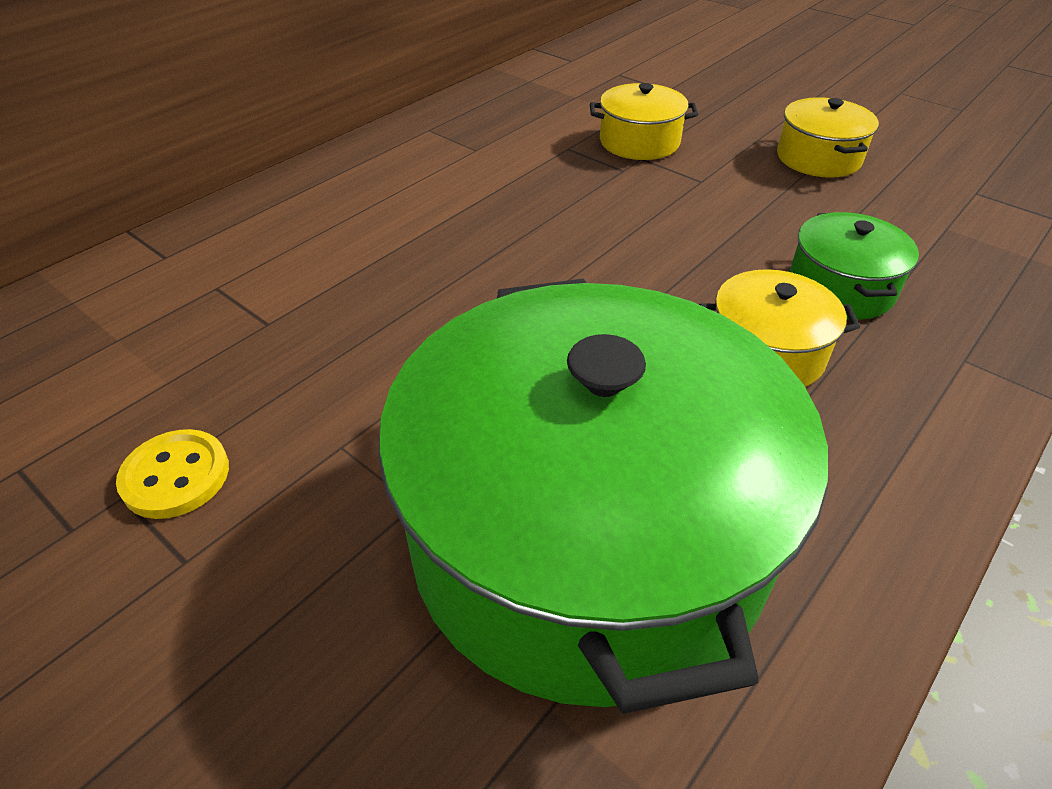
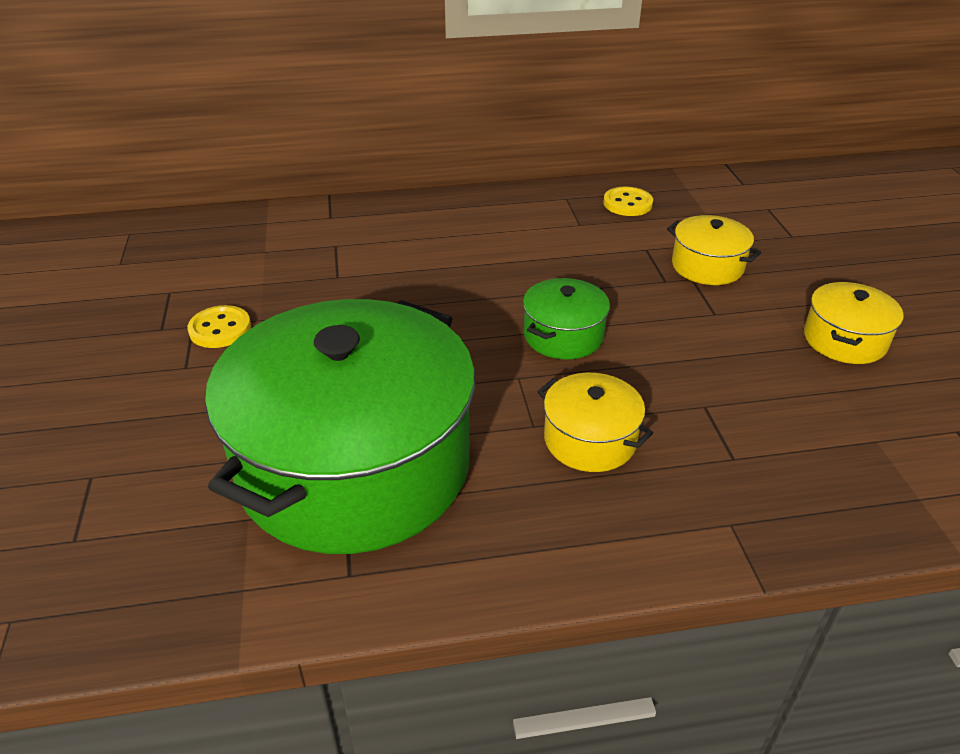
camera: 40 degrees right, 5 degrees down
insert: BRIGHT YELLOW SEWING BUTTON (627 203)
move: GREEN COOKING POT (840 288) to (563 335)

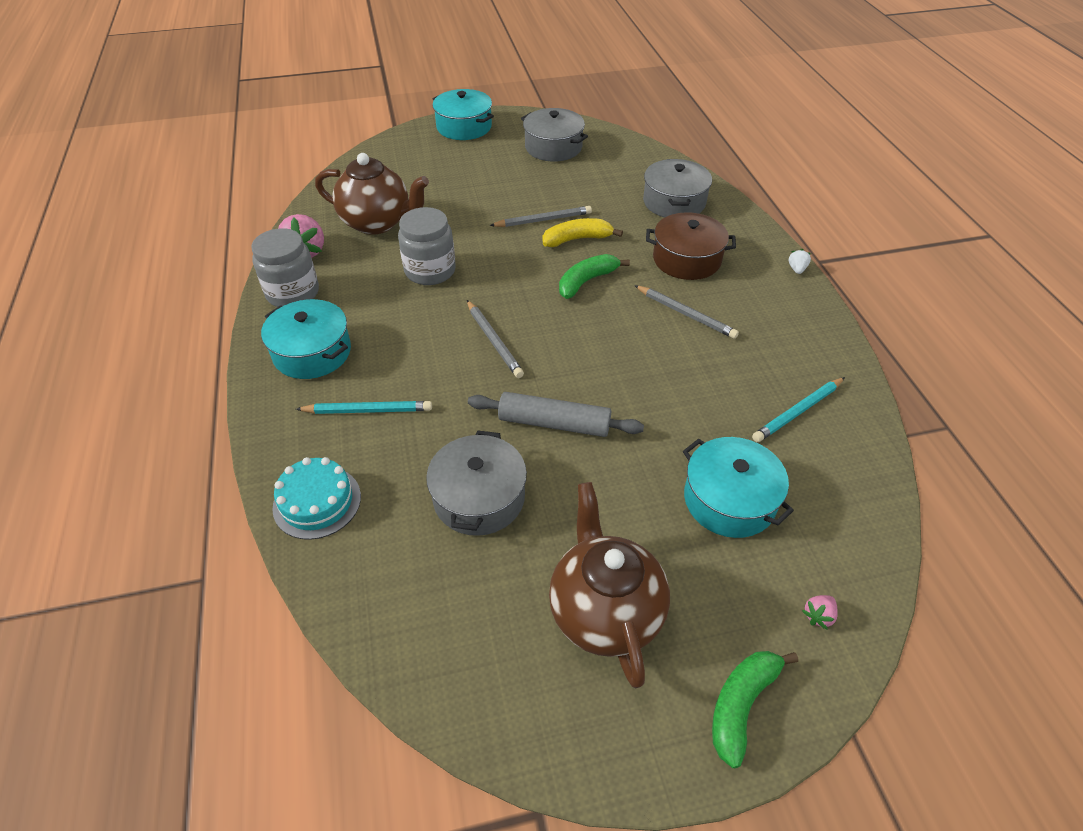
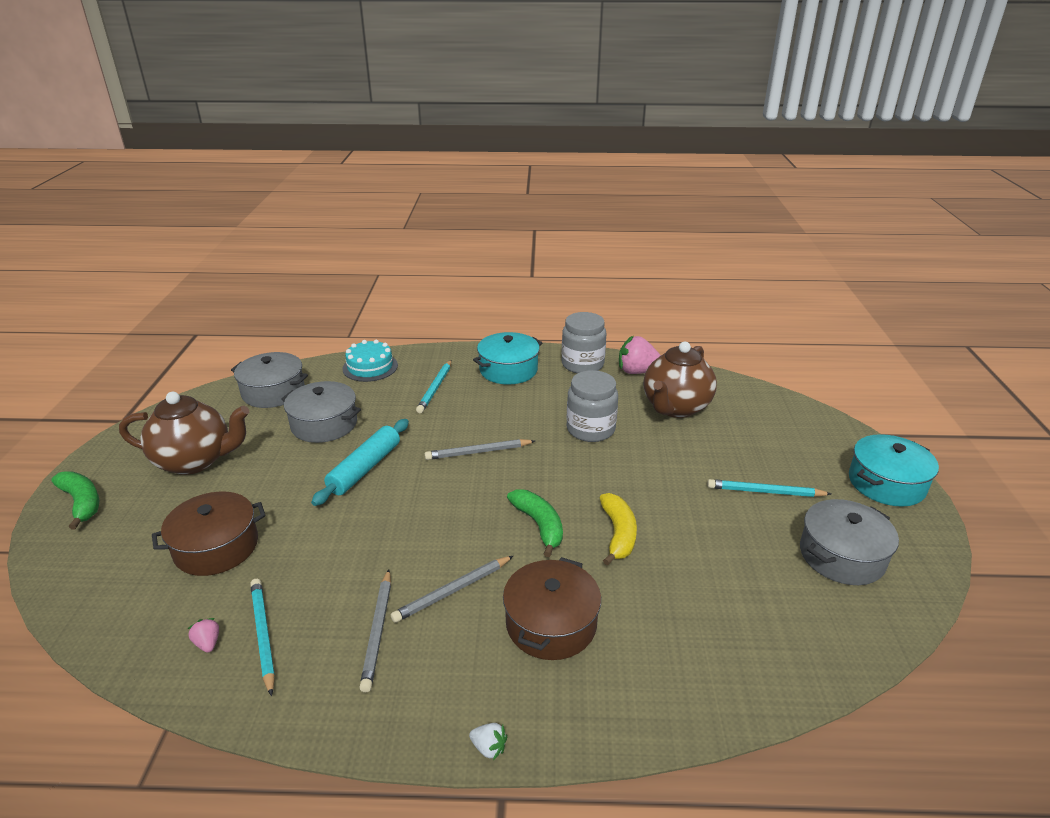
camera: 105 degrees right, 15 degrees down
insert: TURQUOISE PENCIL (765 492)
move: ASH-GREY PENCIL (543 220) to (378 631); ASH-GREY COOKING POT (674 202) to (273 392); PINK TOY STRAWBERRY (818 616) to (208 643)
recolor: ASH-GREY DOUGH ROLLER (554 423) to TURQUOISE DOUGH ROLLER (364 468); TURQUOISE COOKING POT (729 500) to RUSSET COOKING POT (216 547)

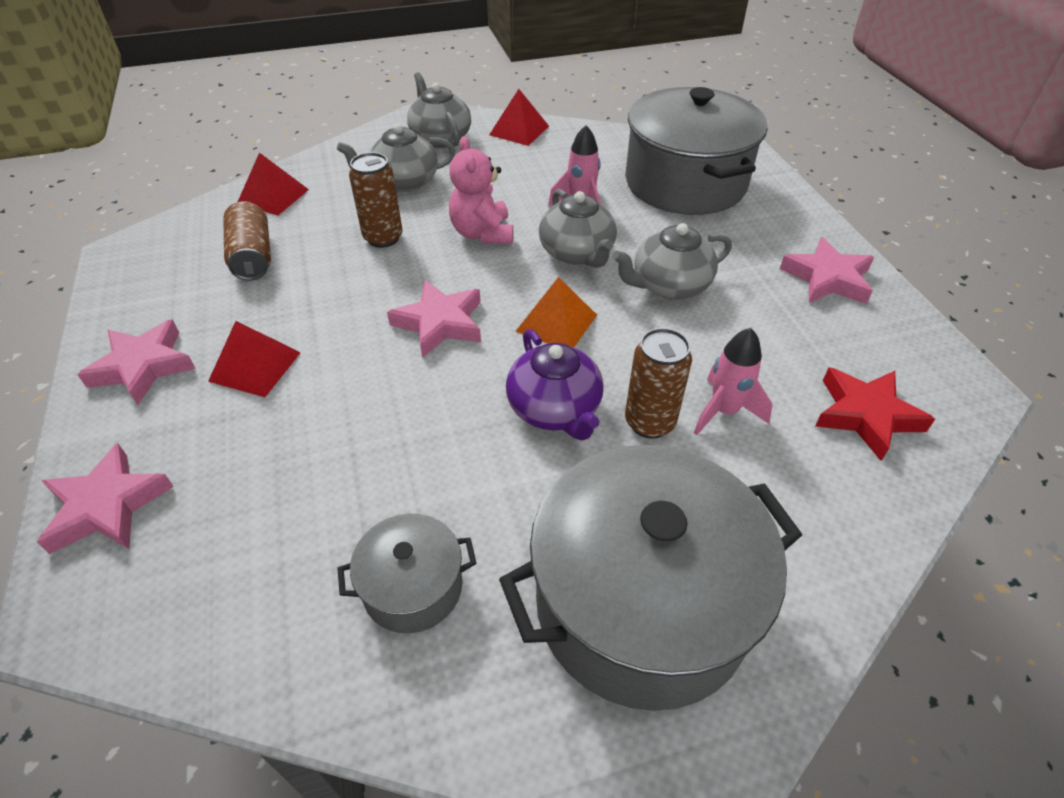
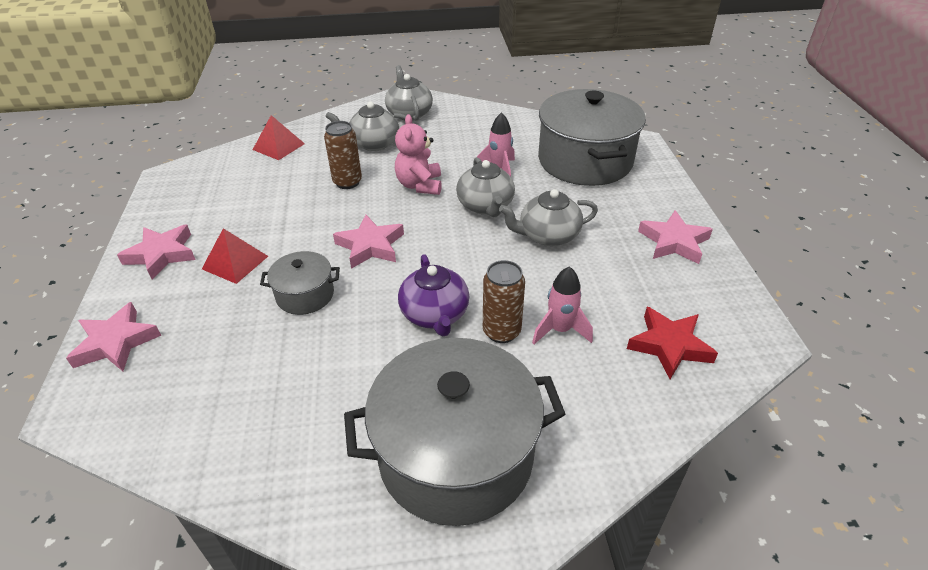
camera: 10 degrees right, 5 degrees down
delete: RUSSET TIN (252 256); RED PYRAMID SHAPE (519 130); ORANGE PYRAMID SHAPE (556 322)
move: ASH-GREY COOKING POT (413 587) to (305 295)

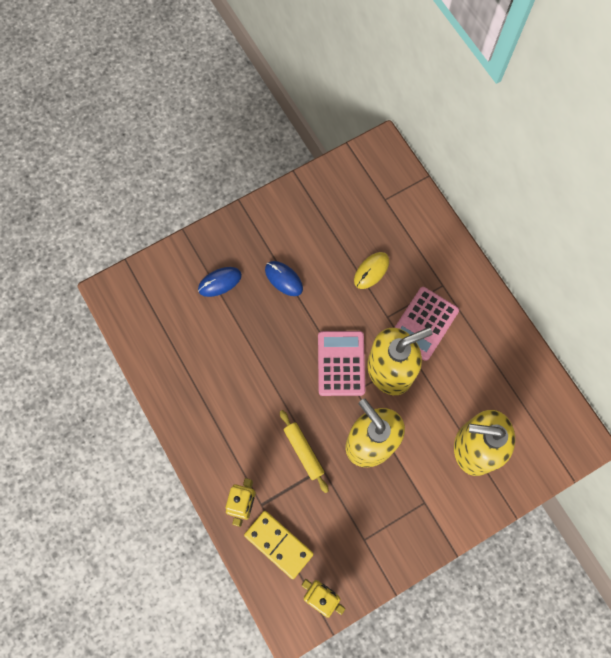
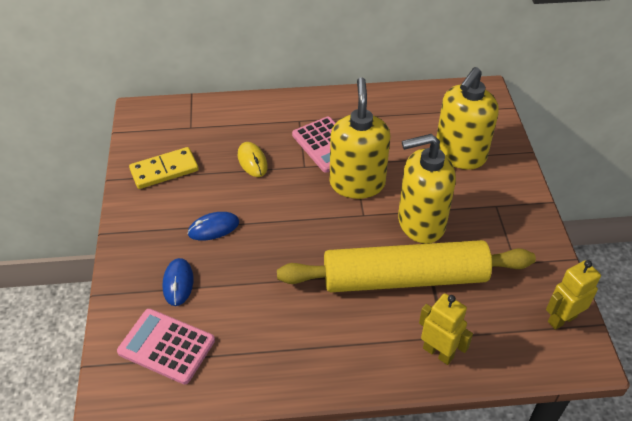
camera: 65 degrees left, 25 degrees down
move: BRIGHT YELLOW DOMINO PIECE (279 544) to (164 170); PINK CALCULATOR (341 363) to (166 346)
resize: BRIGHT YELLOW DOUGH ROLLER (303 452) = (405 278) x2.44

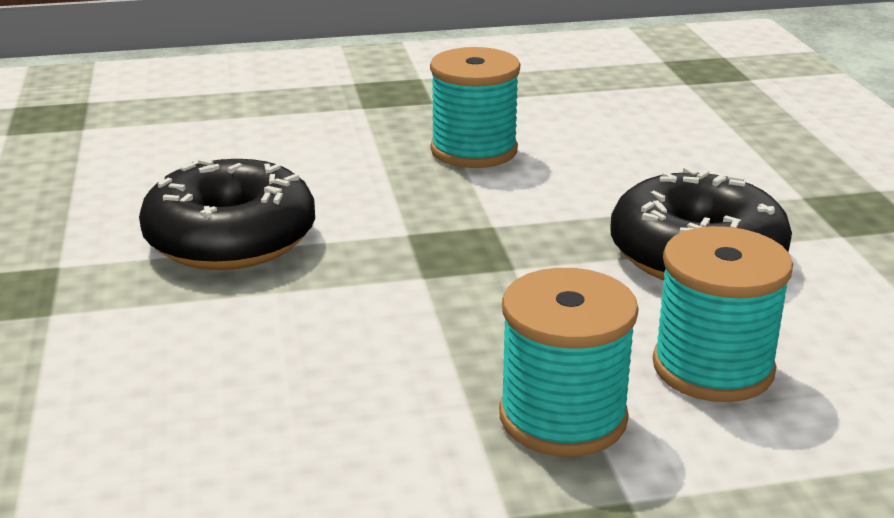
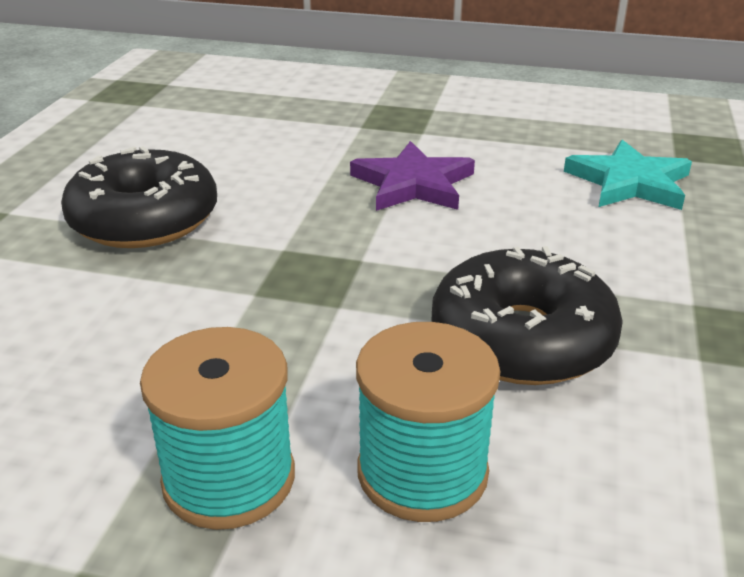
camera: 25 degrees right, 5 degrees up
insert: TURQUOISE STAR SHAPE (629 182)
replace: TURQUOISE SPOOL (474 150) to ROYAL PURPLE STAR SHAPE (413 184)

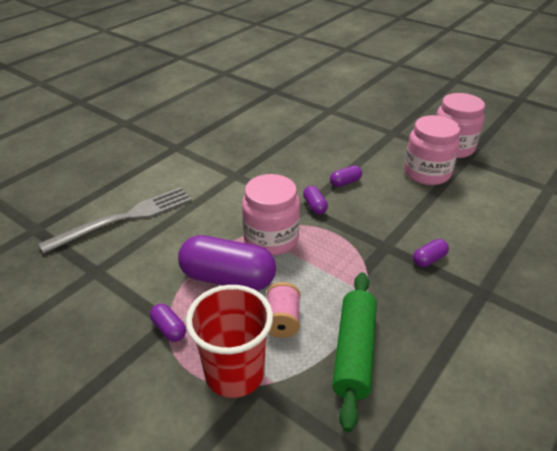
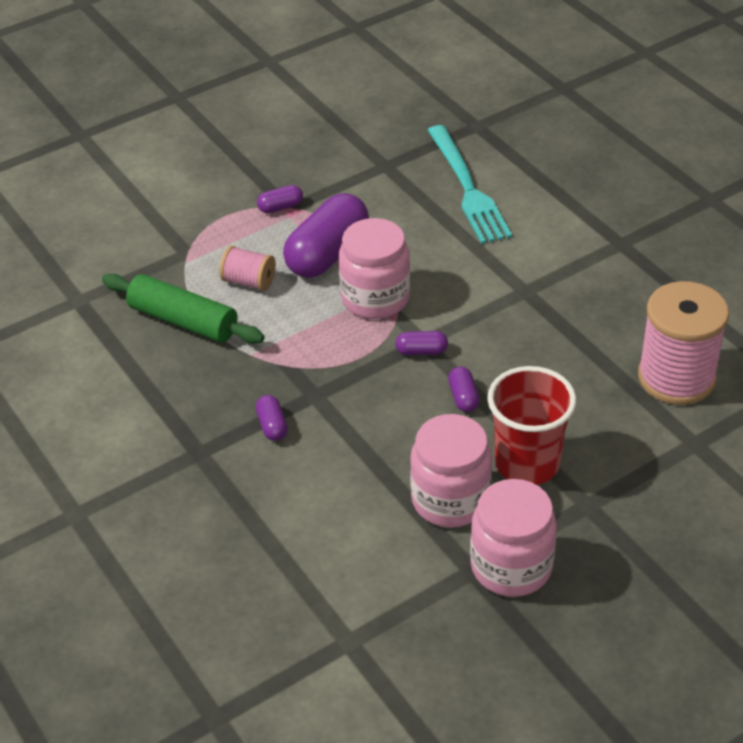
camera: 110 degrees right, 5 degrees up
insert: PINK SPOOL (676 378)
move: RED BEAKER (235 373) to (527 464)
recolor: ASH-GREY FORK (125 218) to TURQUOISE FORK (467 188)

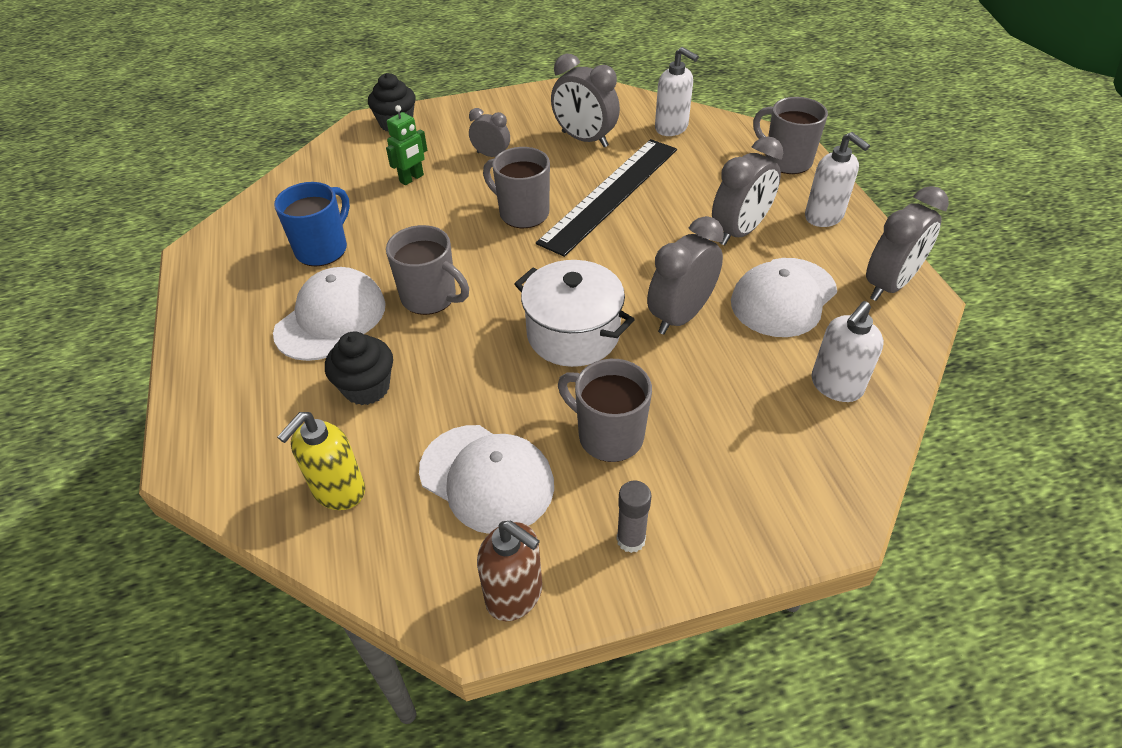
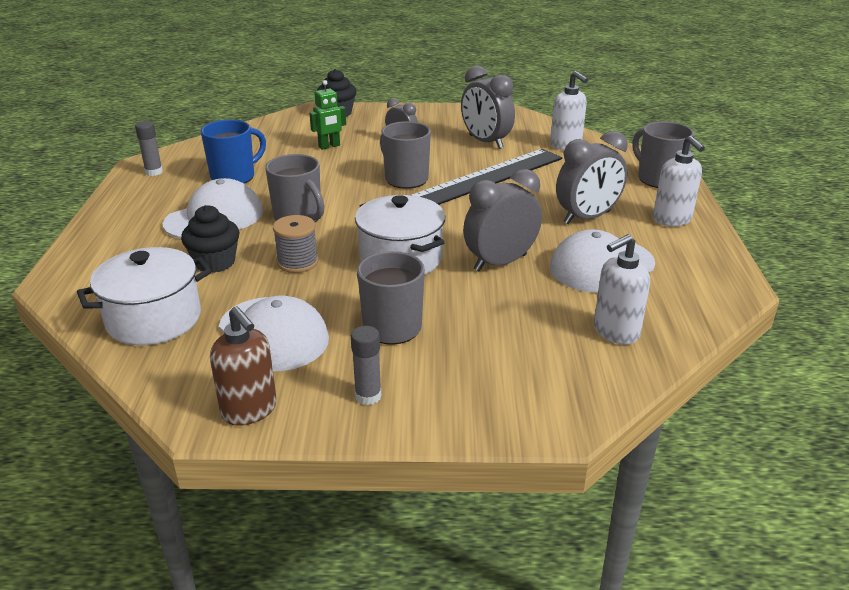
camera: 15 degrees right, 15 degrees down
delete: ASH-GREY BEDSIDE CLOCK (889 285)
insert: ASH-GREY STICK OF GLUE (154 172); ASH-GREY SPOOL (297 262)
replace: BRIGHT YELLOW PUMP BOTTLE (338 491) to WHITE COOKING POT (154 319)

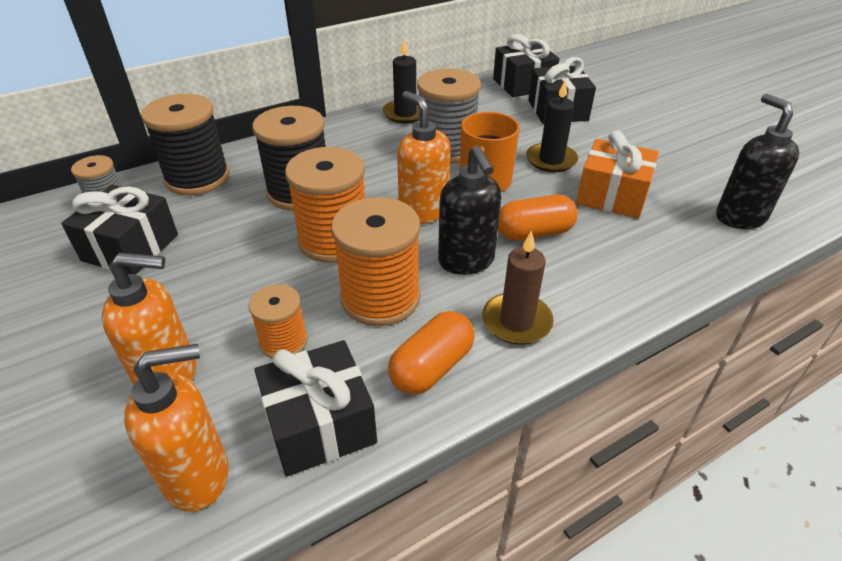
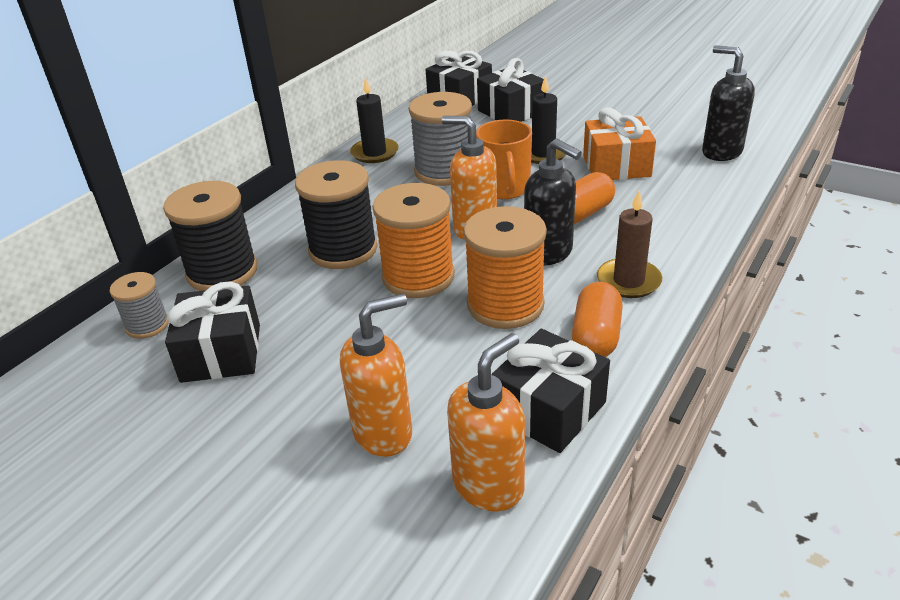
camera: 25 degrees left, 5 degrees down
delete: ORANGE SPOOL (283 341)

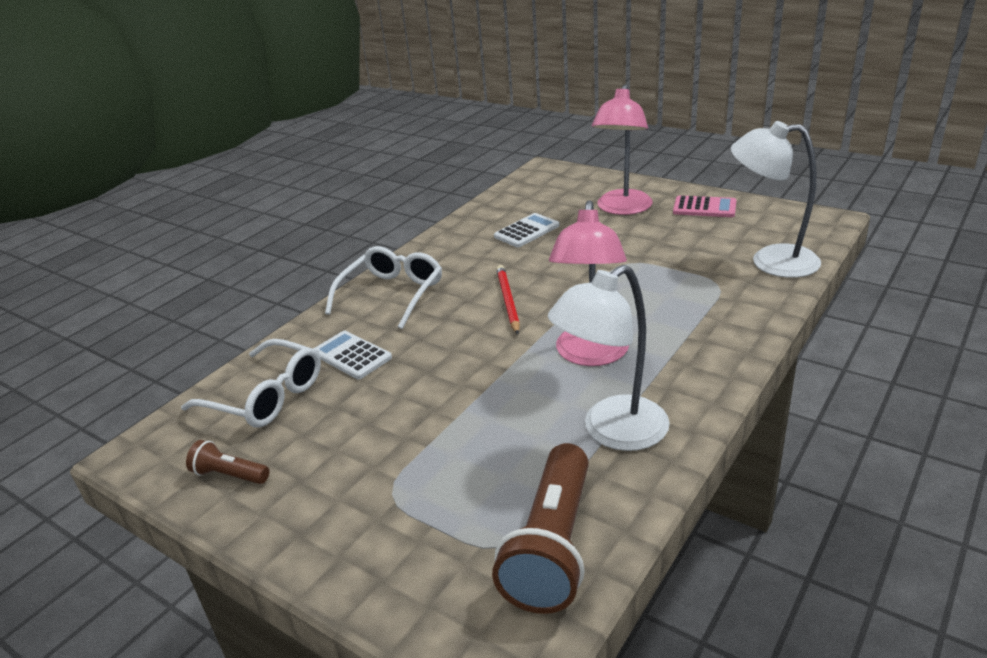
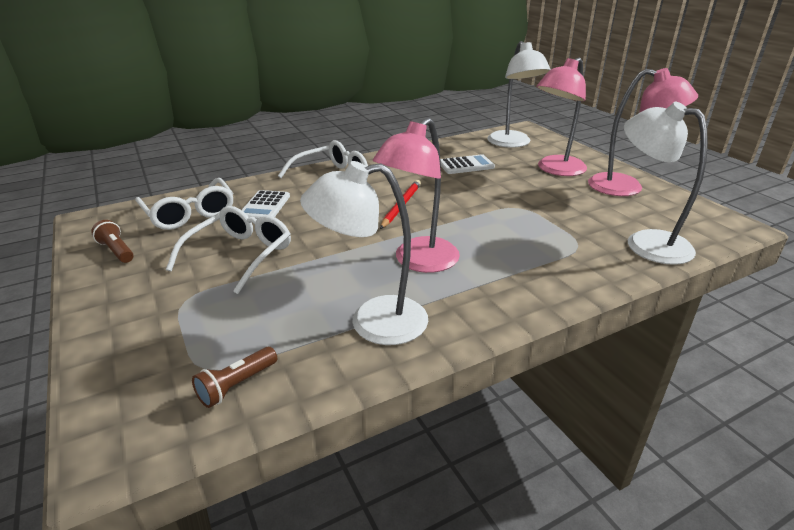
camera: 25 degrees right, 0 degrees up
insert: WHITE SPECTACLES (240 255); WHITE READING LAMP (512 143)
replace: PINK CALCULATOR (704 208) to PINK READING LAMP (627 187)
rotate: WHITE CALCULATOR (352 355) = (264 207) 150 degrees counterclockwise
resize: RUSSET POCKET TORCH (552 546) = (237 385) x0.49

